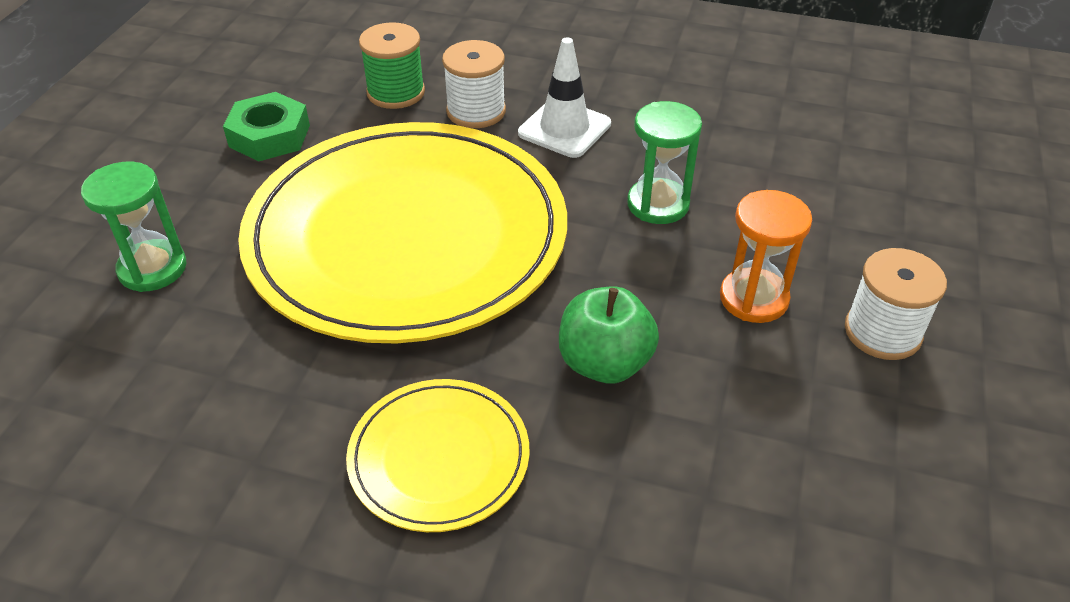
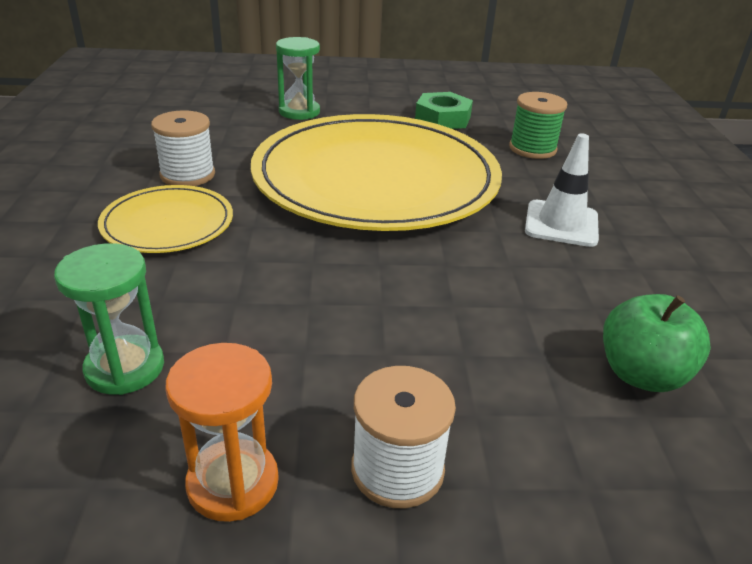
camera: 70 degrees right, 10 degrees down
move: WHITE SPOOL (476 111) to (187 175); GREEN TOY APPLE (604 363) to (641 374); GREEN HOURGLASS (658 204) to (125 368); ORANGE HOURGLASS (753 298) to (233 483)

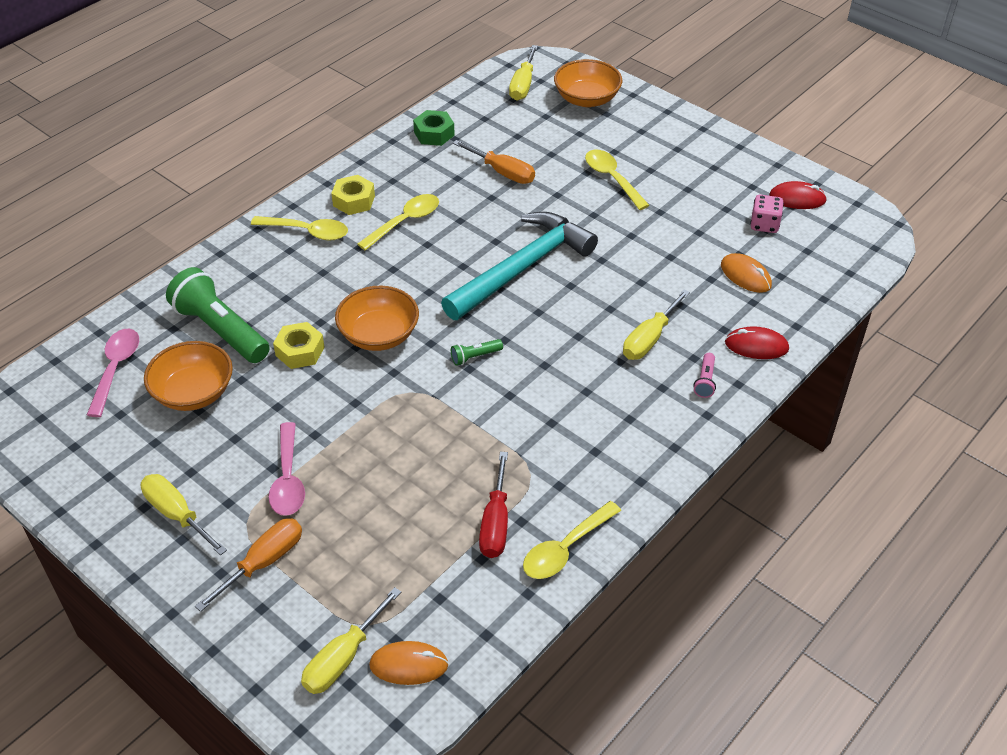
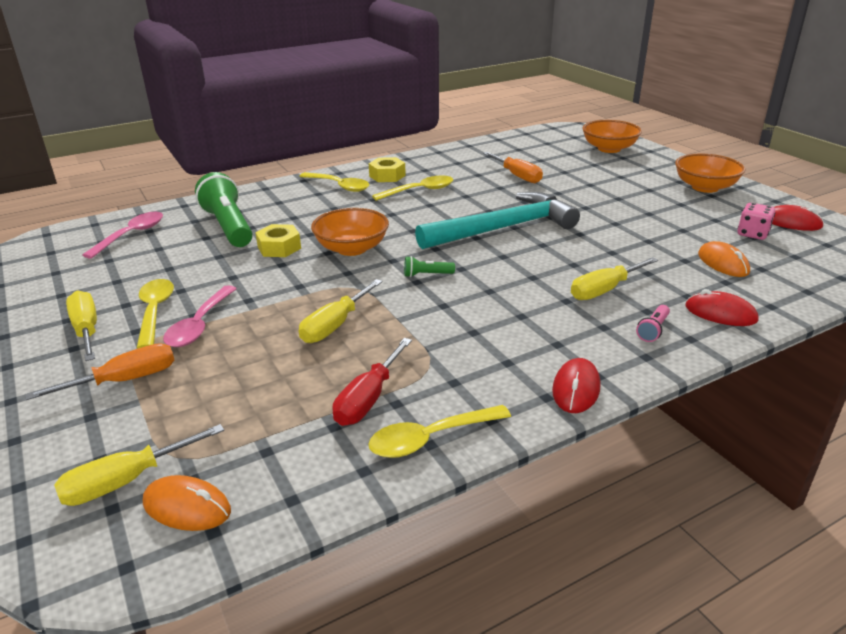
camera: 20 degrees right, 15 degrees down
delete: GREEN HEX NUT (434 134)
insert: RED COMPUTER MOUSE (576 389)
move: ORANGE SERVING BOWL (194 393) to (705 187); BRIGHT YELLOW HAND SCREWDRIVER (523 85) to (335 325); BRIGHT YELLOW TABLESPOON (612 178) to (155 311)

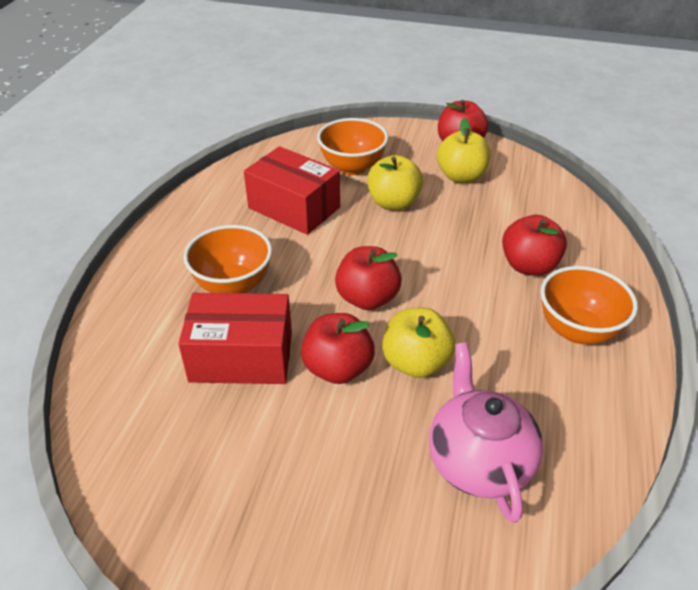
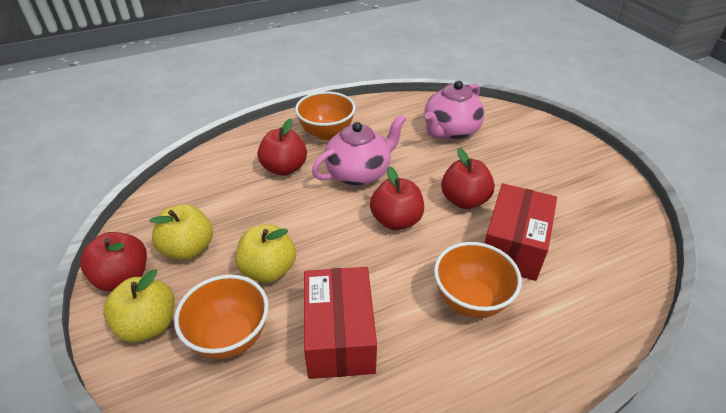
camera: 130 degrees left, 0 degrees up
insert: PINK TEA POT (359 173)
move: BRIGHT YELLOW TOY APPLE (415 363) to (148 325)
rotate: RED BOX (241 357) = (513 245) 60 degrees clockwise

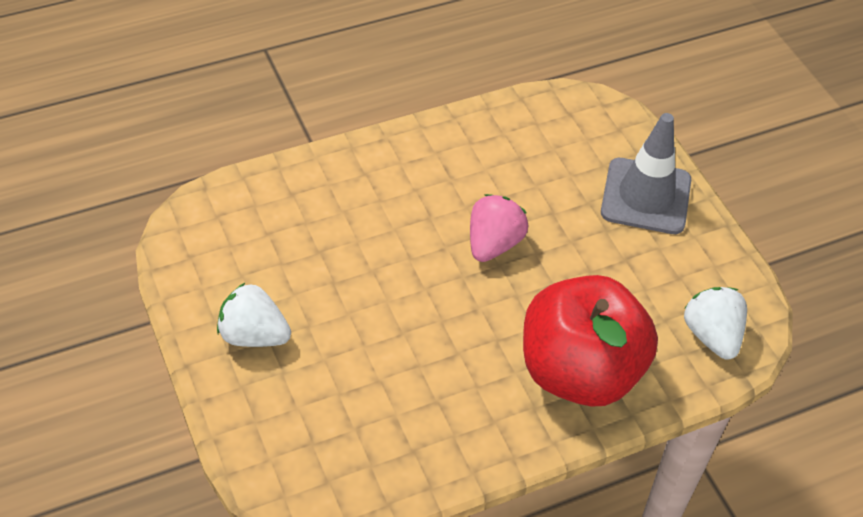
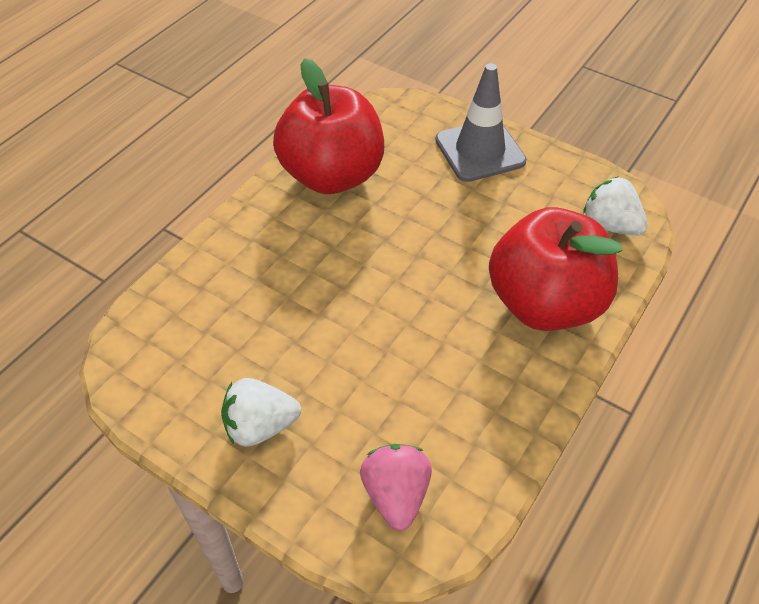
camera: 30 degrees left, 0 degrees up
insert: RED TOY APPLE (332 175)
move: PINK TOY STRAWBERRY (493 244) to (396 495)

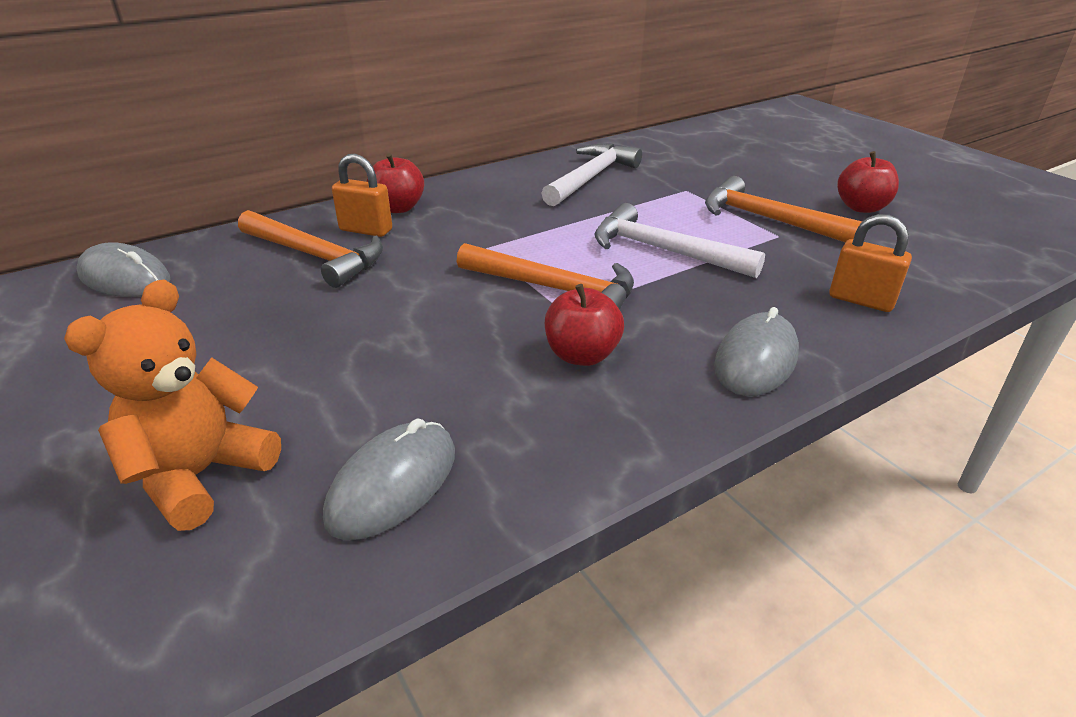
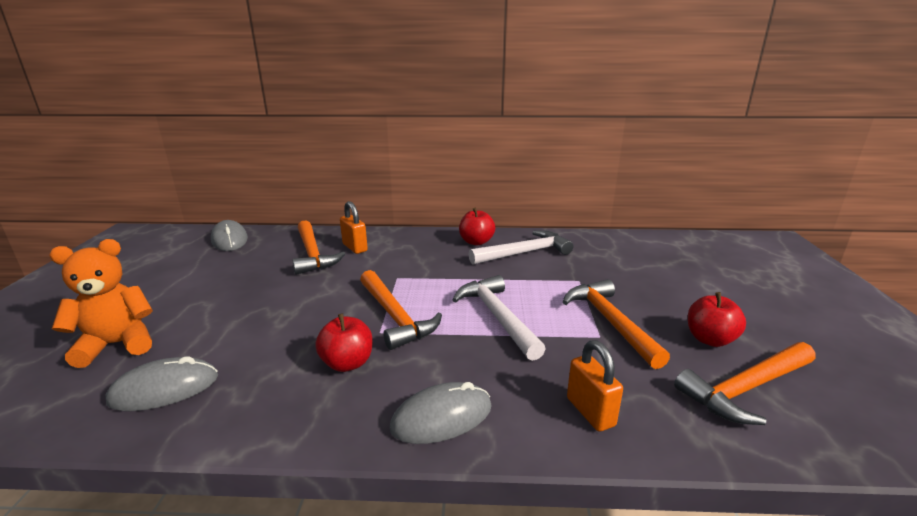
camera: 35 degrees right, 10 degrees down
insert: ORANGE CLAW HAMMER (746 389)
move: RED TOY APPLE (398 208) to (476 242)

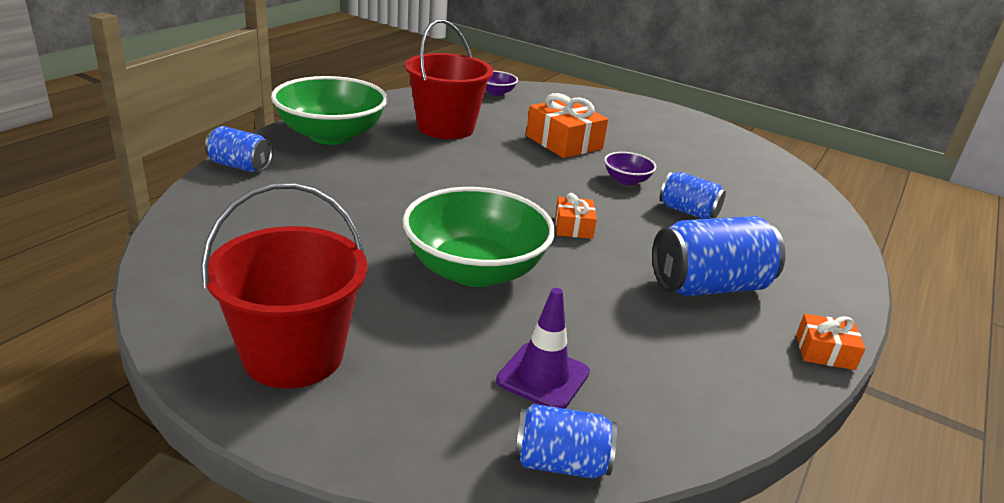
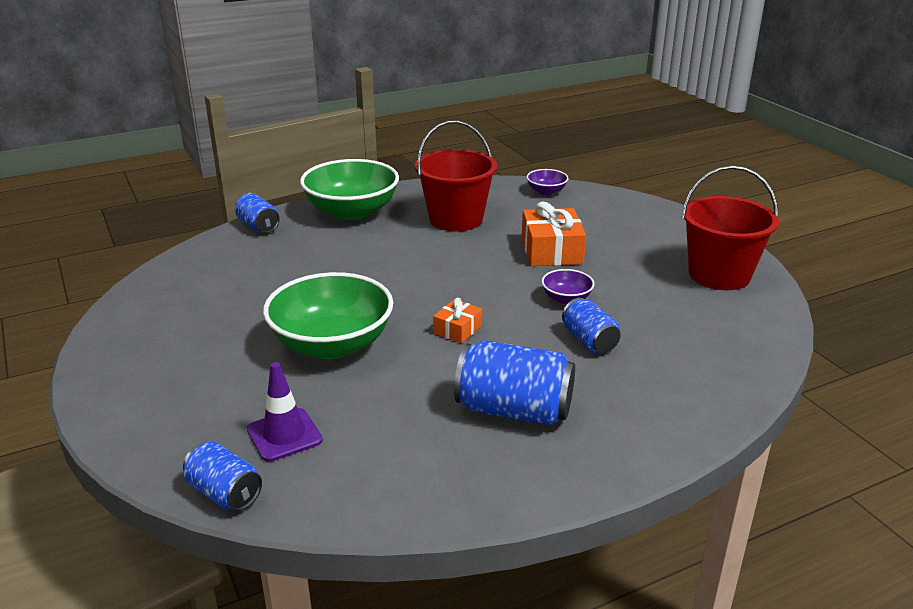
camera: 35 degrees right, 0 degrees up
delete: ORANGE GIFT (825 352)
move: RED PAIL (293 355) to (719 275)

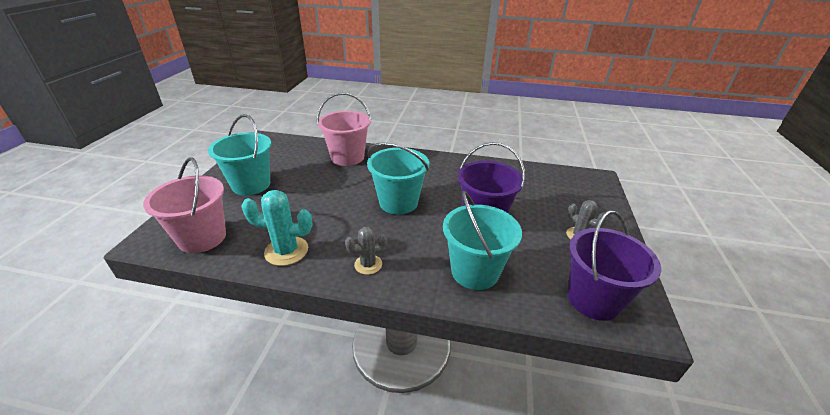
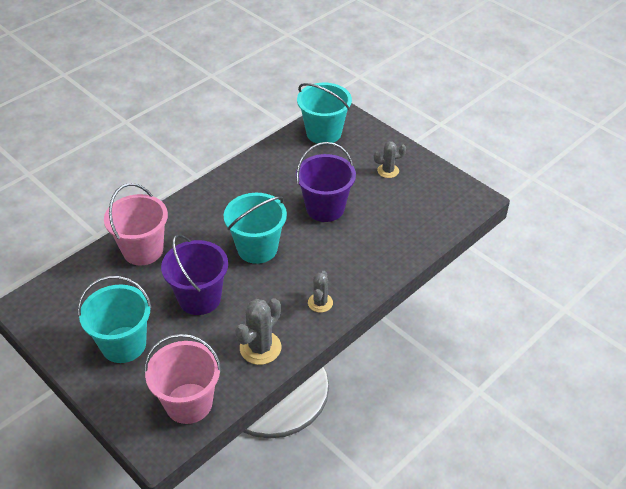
camera: 55 degrees left, 10 degrees up
move: TURQUOISE PAIL (475 271) to (323 133); ROYAL PURPLE PAIL (593 299) to (199 298)
recolor: TURQUOISE CACTUS (286 251) to ASH-GREY CACTUS (260 348)

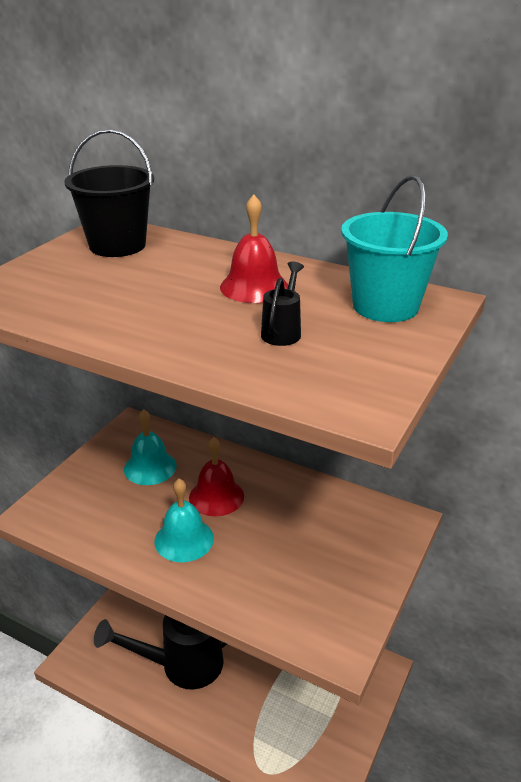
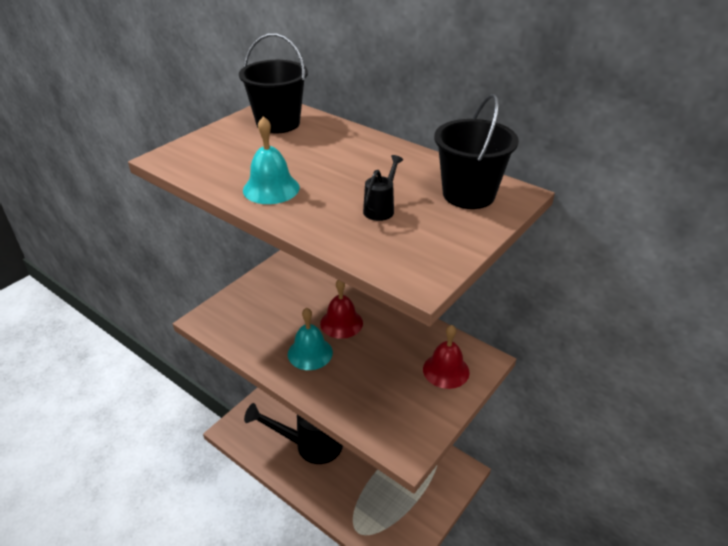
camera: 10 degrees right, 5 degrees up
move: TURQUOISE HAND BELL (150 467) to (271 188); RED HAND BELL (254 287) to (446 370)
recolor: TURQUOISE PAIL (385 306) to EBONY PAIL (468 194)

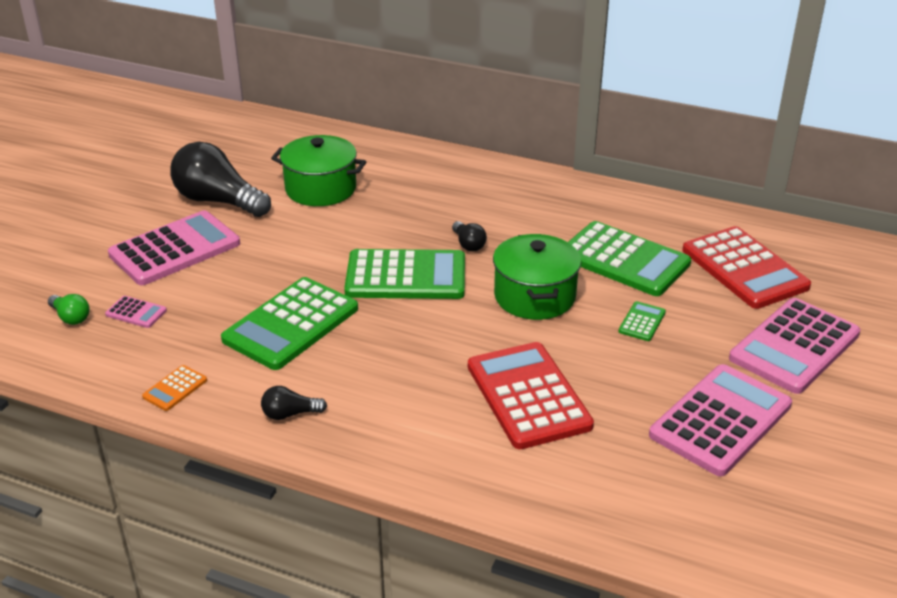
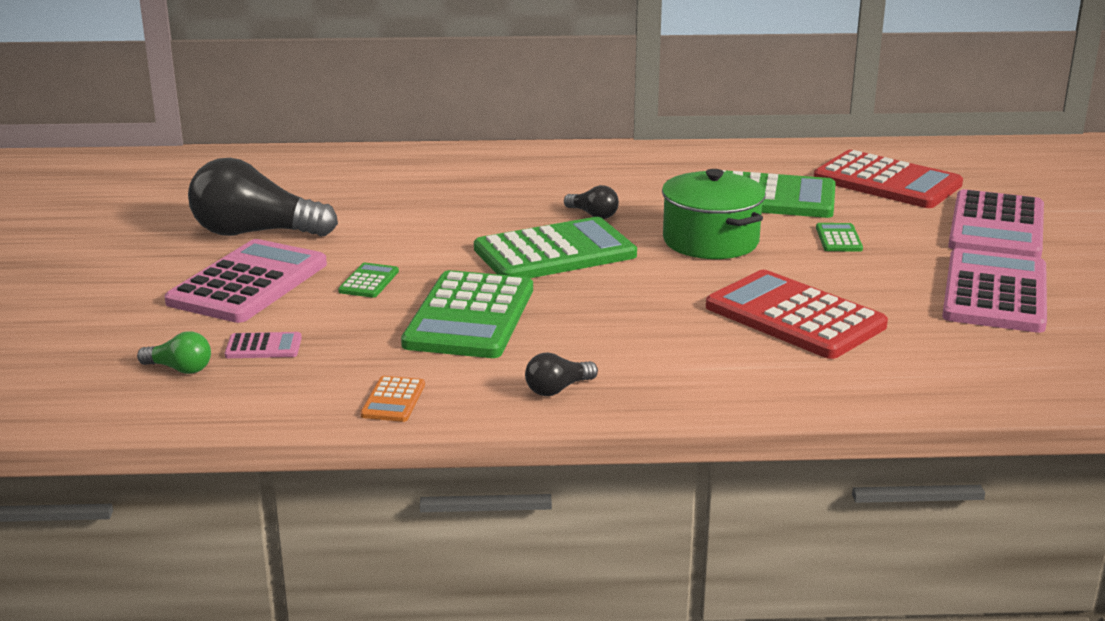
camera: 25 degrees left, 10 degrees down
delete: GREEN COOKING POT (321 189)
insert: GREEN CALCULATOR (369 281)

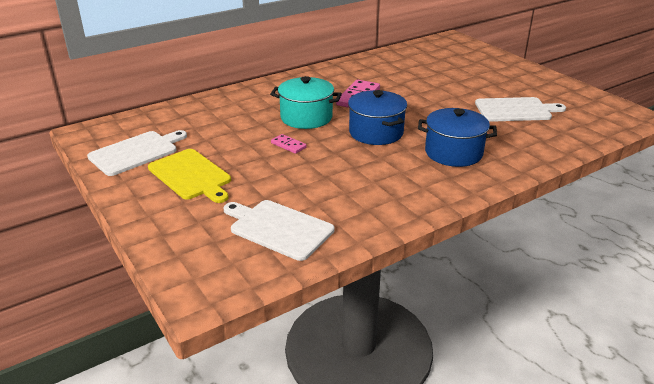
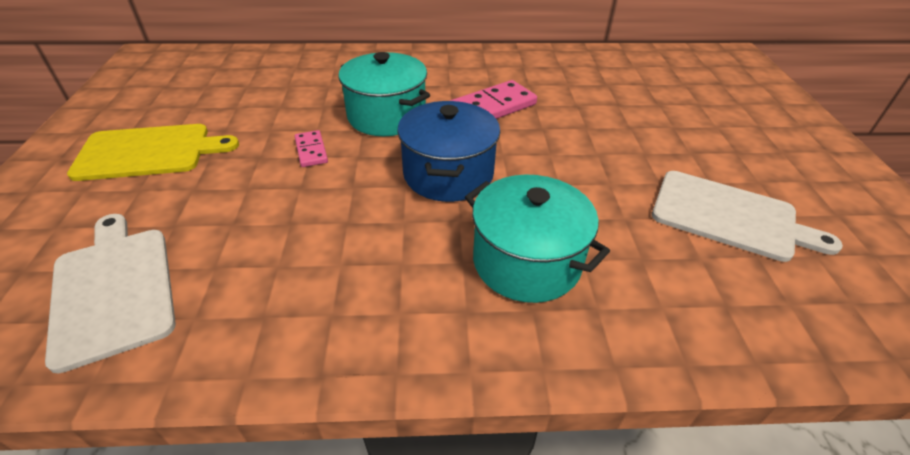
camera: 30 degrees right, 10 degrees up
delete: WHITE BREAD BOARD (136 152)
recolor: BLUE COOKING POT (453 153) to TURQUOISE COOKING POT (526 262)
rotate: BRIGHT YELLOW BREAD BOARD (191 175) = (149 152) 90 degrees counterclockwise

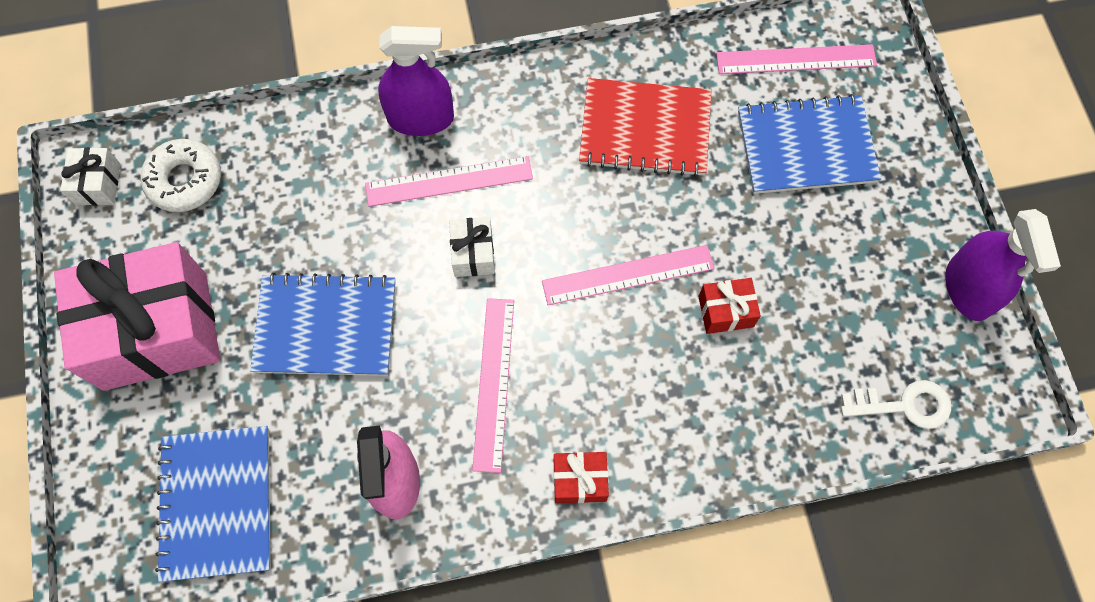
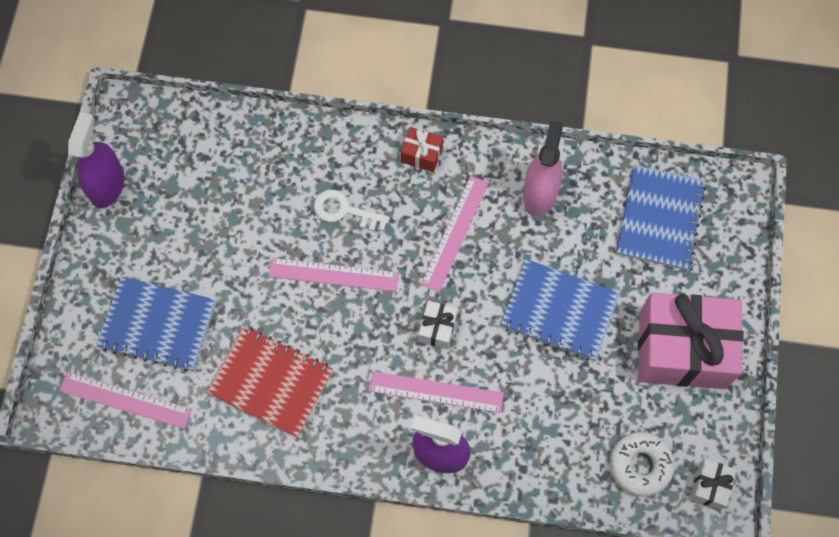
camera: 160 degrees left, 0 degrees up
delete: RED GIFT (725 311)
move: WHITE LATCHKEY (904 405) to (344 211)

